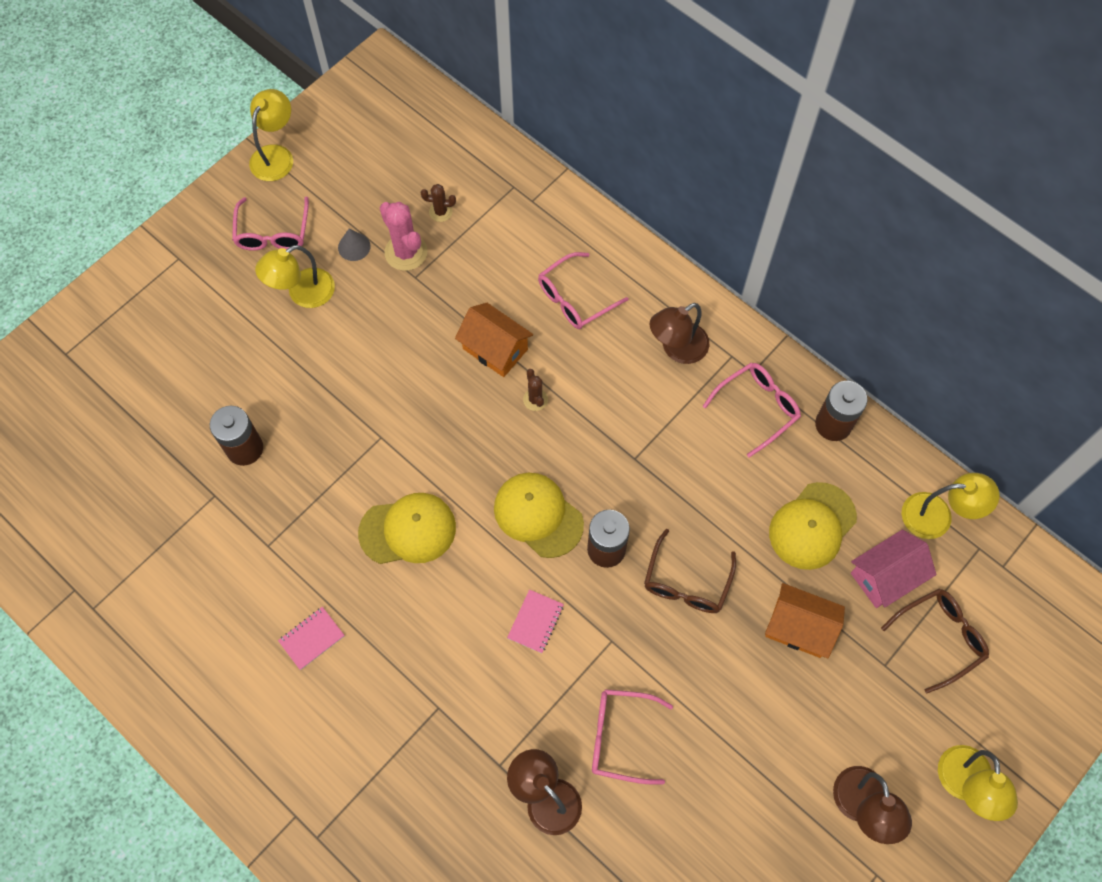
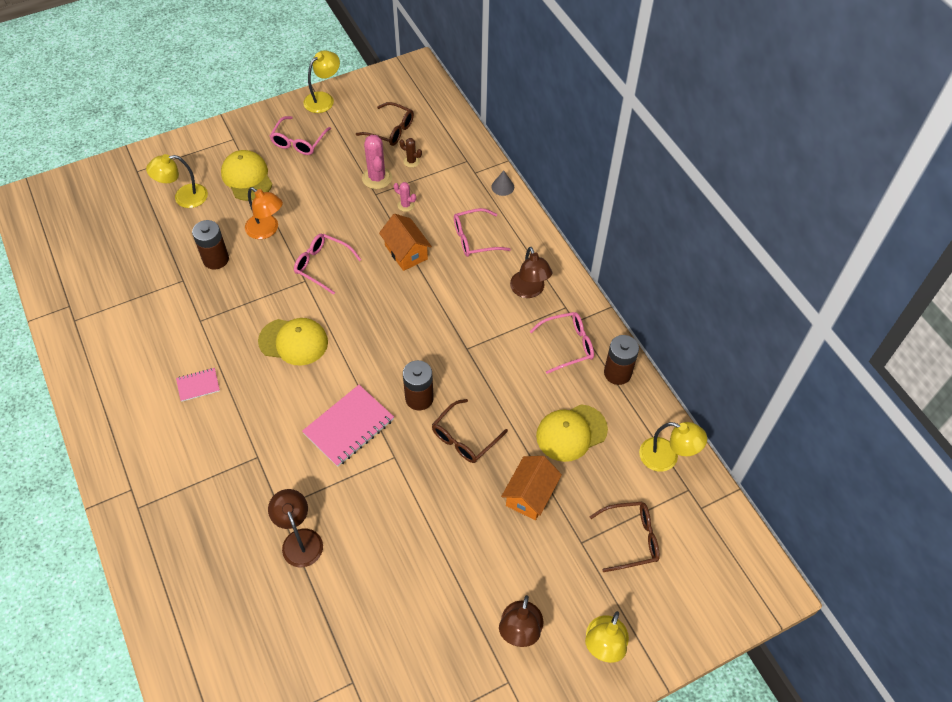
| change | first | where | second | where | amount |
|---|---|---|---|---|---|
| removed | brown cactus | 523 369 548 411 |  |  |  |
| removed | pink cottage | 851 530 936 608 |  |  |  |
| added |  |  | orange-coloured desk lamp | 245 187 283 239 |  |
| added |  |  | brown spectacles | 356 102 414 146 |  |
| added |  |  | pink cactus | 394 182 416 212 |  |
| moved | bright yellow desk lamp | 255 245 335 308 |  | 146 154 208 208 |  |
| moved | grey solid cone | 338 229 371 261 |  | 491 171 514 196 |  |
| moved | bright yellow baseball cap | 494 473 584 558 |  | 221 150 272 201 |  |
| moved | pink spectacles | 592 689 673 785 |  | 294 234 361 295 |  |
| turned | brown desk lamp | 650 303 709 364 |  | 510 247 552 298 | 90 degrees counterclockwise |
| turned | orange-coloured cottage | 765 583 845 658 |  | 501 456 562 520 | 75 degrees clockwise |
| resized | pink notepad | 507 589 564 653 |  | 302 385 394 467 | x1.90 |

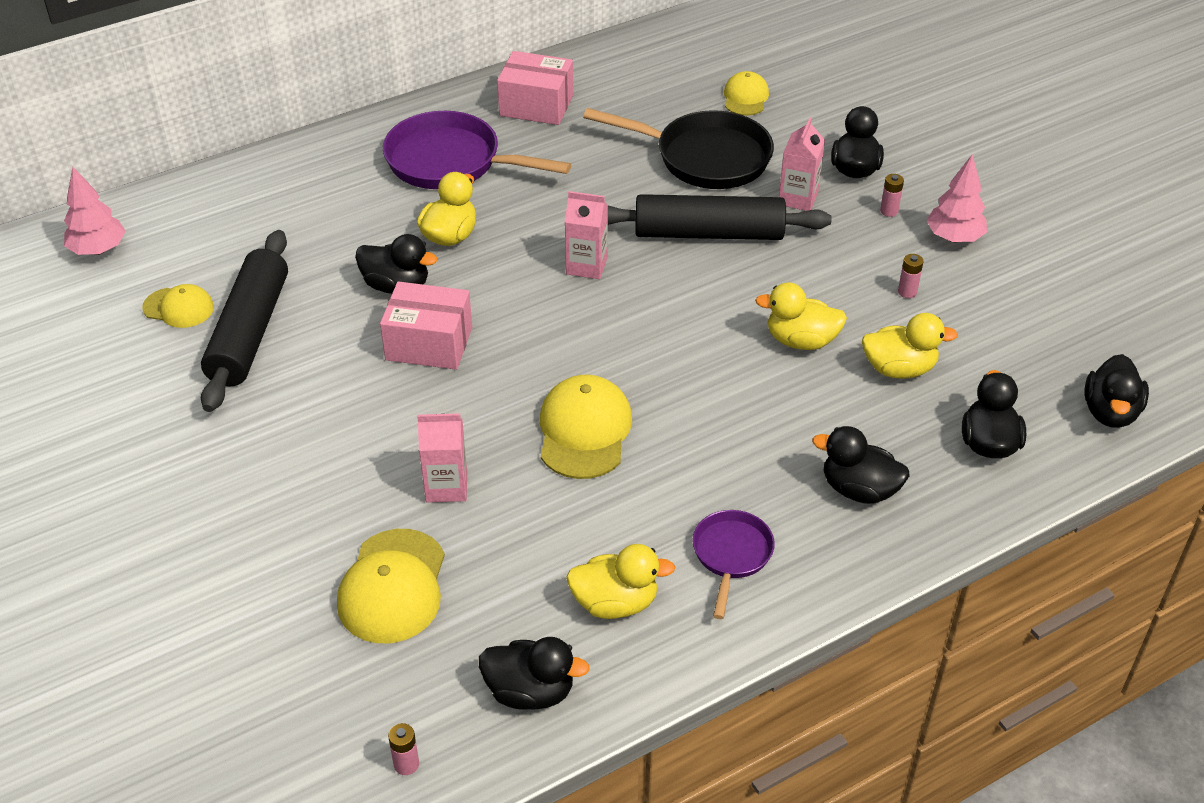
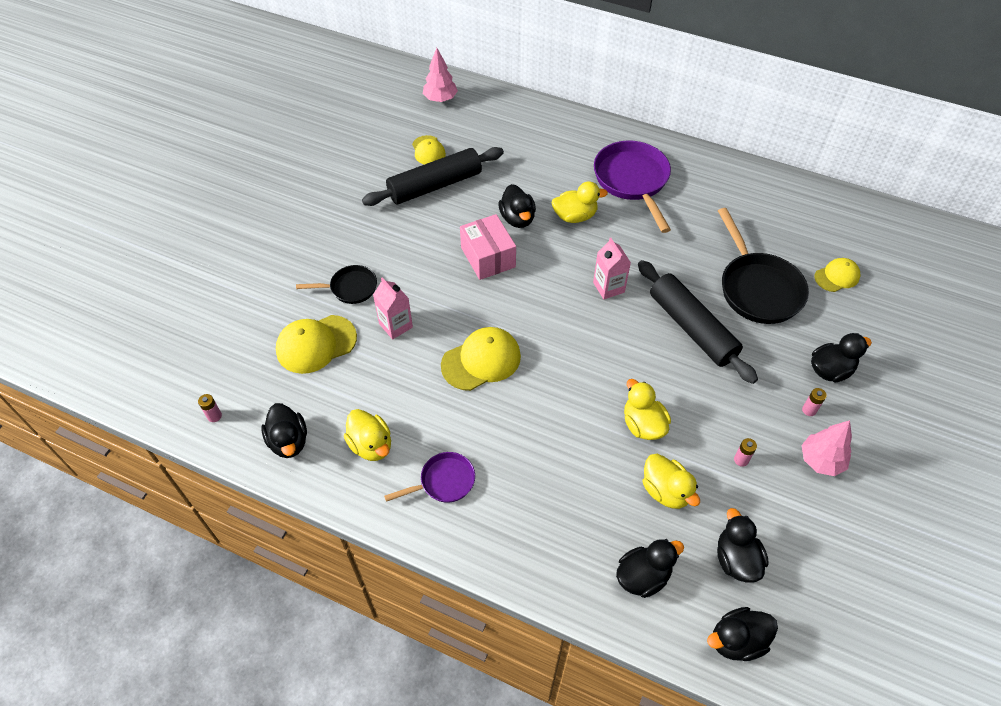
| change | first | where | second | where | amount |
|---|---|---|---|---|---|
| removed | pink package | 497 51 573 125 |  |  |  |
| removed | pink carton | 779 118 825 211 |  |  |  |
| added |  |  | black skillet | 296 265 377 304 |  |
| moved | black rubber duck | 812 426 910 504 |  | 717 508 769 583 |  |

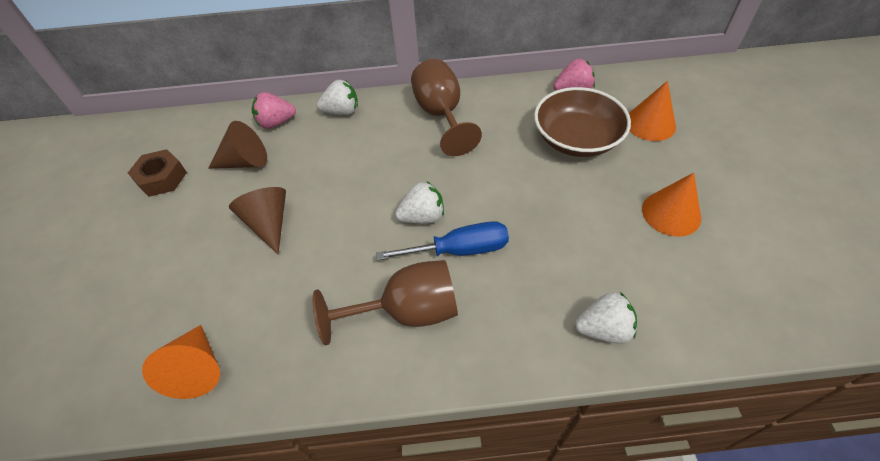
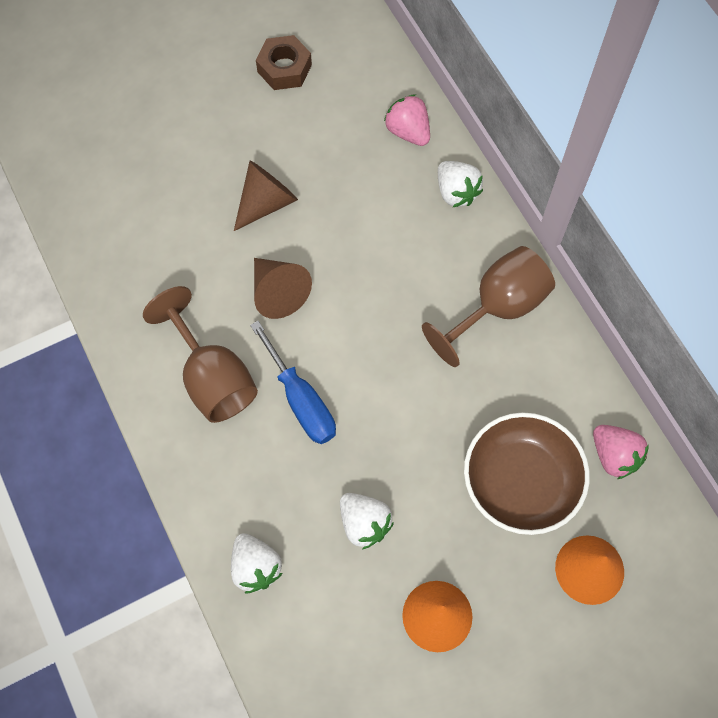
| change | first | where | second | where | amount |
|---|---|---|---|---|---|
| removed | orange-coloured solid cone | 142 325 220 399 |  |  |  |
| moved | brown solid cone | 208 121 267 169 |  | 254 258 312 319 |  |
| moved | pure white strawberry | 395 181 444 224 |  | 340 493 394 549 |  |

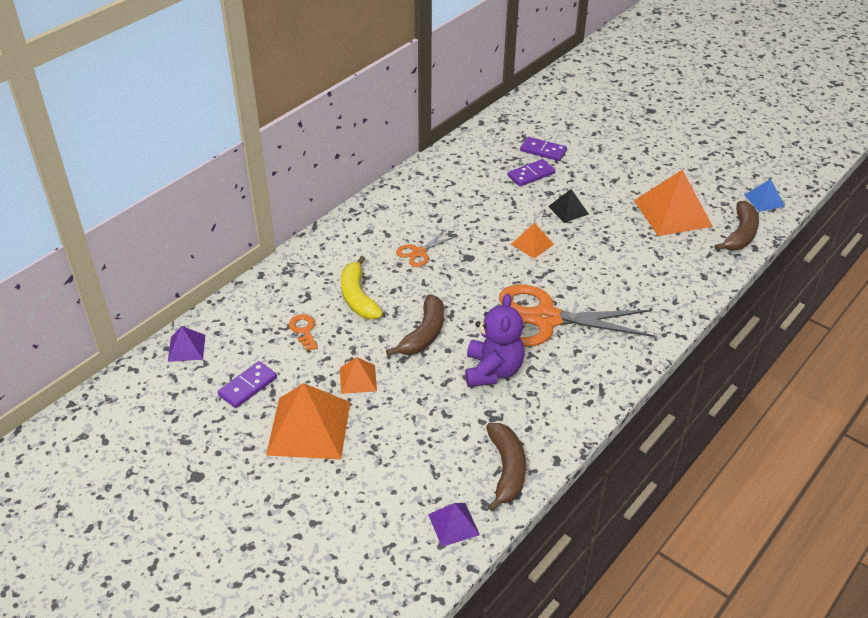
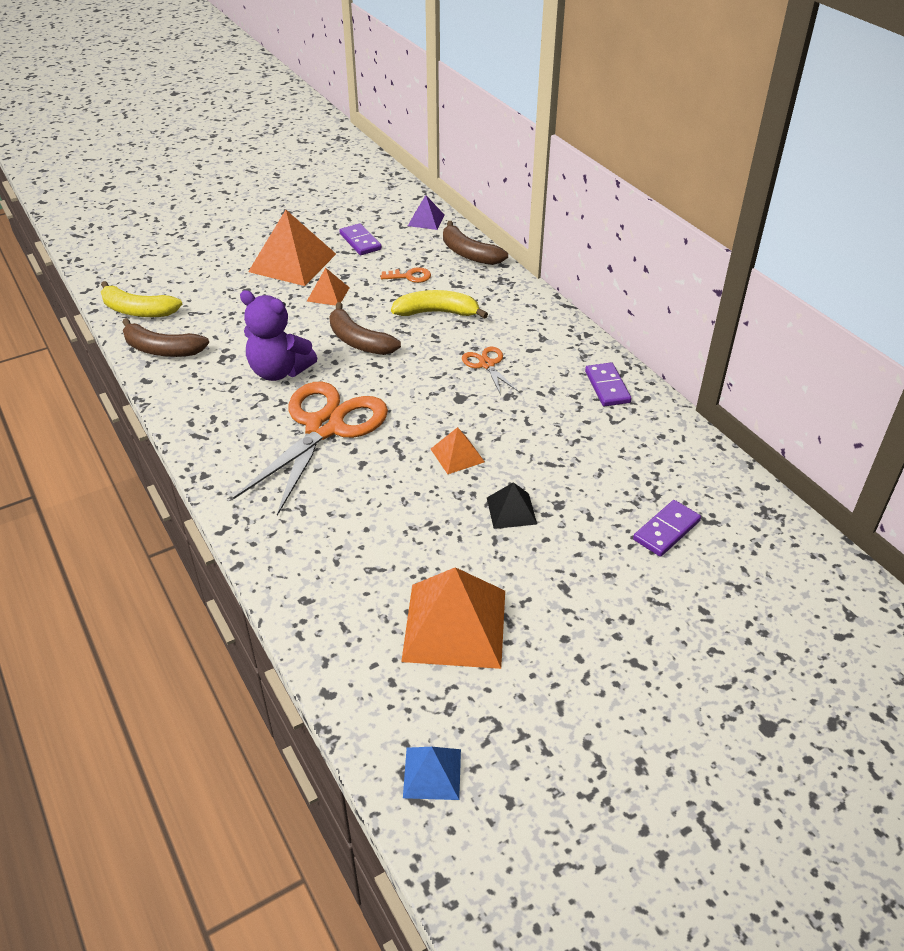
| change | first | where | second | where | amount |
|---|---|---|---|---|---|
| moved | purple domino piece | 508 159 555 186 |  | 585 363 632 406 |  |
| moved | brown banana | 714 201 759 251 |  | 443 221 508 265 |  |
| replaced | purple solid pyramid | 428 503 480 547 | bright yellow banana | 101 281 182 317 |  |

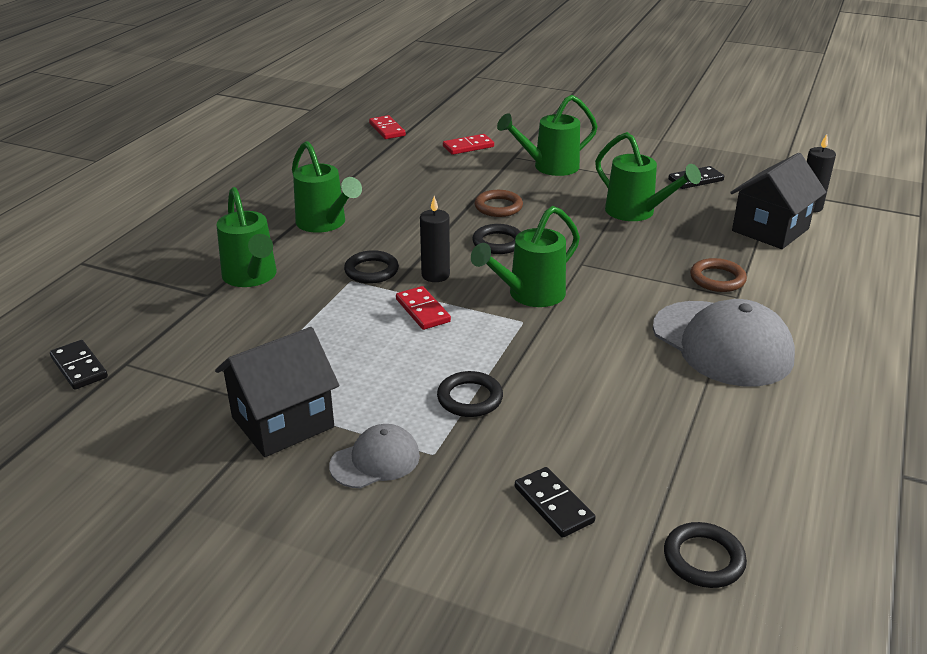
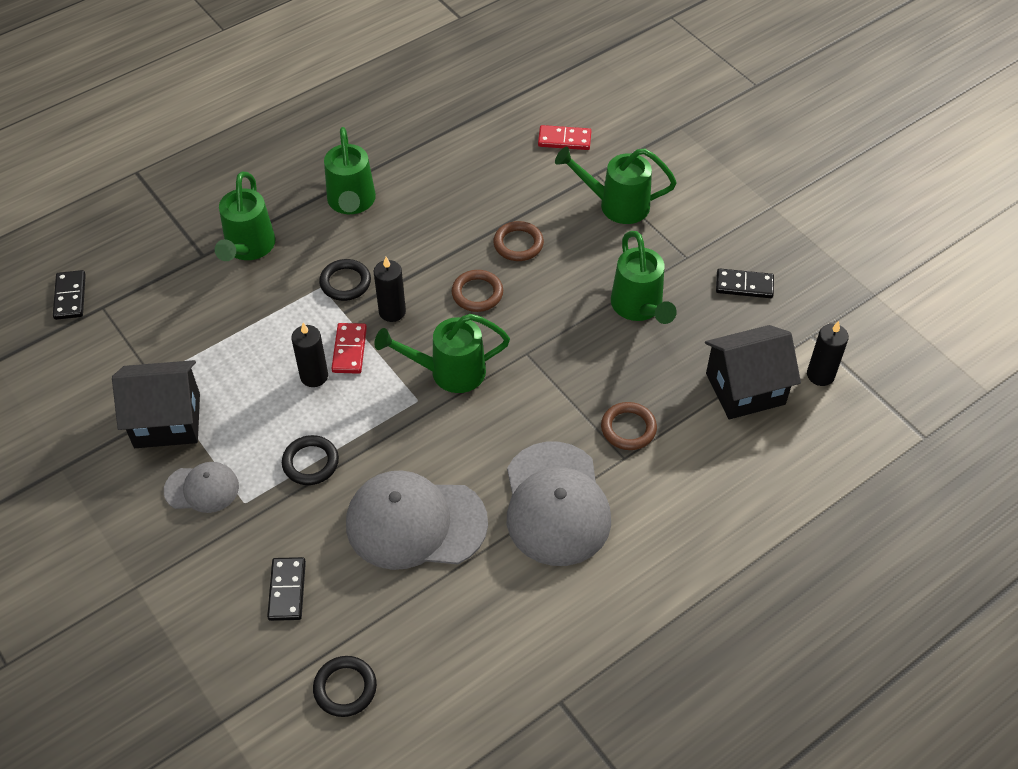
| change | first | where | second | where | amount |
|---|---|---|---|---|---|
| removed | scarlet domino piece | 369 115 406 139 |  |  |  |
| added |  |  | black wax candle | 291 323 328 387 |  |
| added |  |  | grey baseball cap | 346 470 488 570 |  |
| recoloured | black torus | 472 224 521 254 | brown torus | 452 270 503 312 |  |

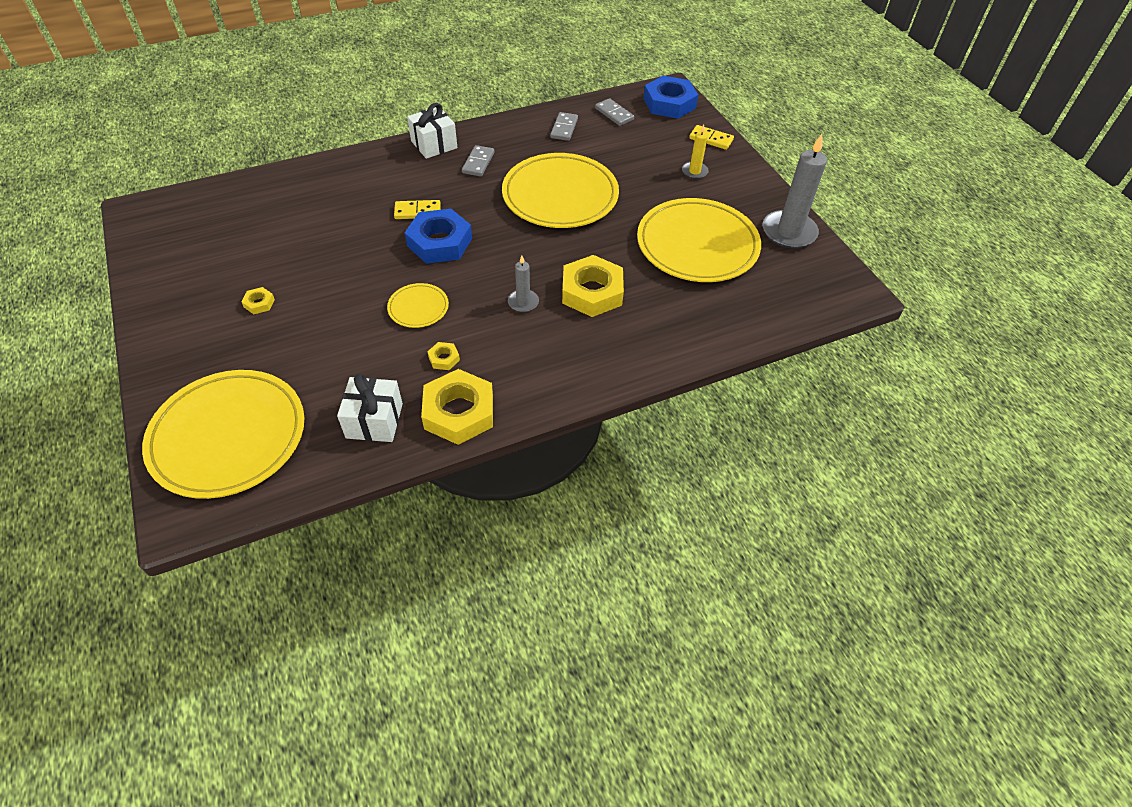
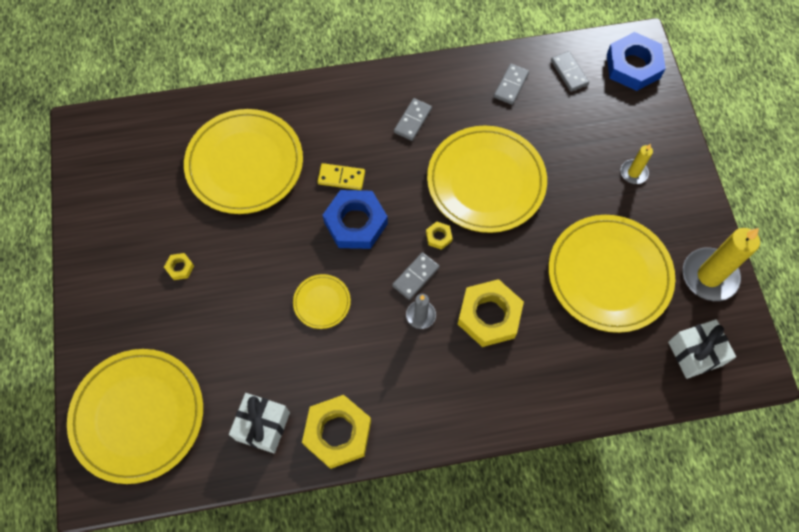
| change | first | where | second | where | amount |
|---|---|---|---|---|---|
| removed | bright yellow domino piece | 689 125 734 150 |  |  |  |
| added |  |  | bright yellow plate | 184 109 303 214 |  |
| added |  |  | grey domino piece | 392 252 440 300 |  |
| moved | pure white gift | 407 103 457 159 |  | 668 319 736 379 |  |
| moved | bright yellow nut | 427 342 460 370 |  | 426 222 453 250 |  |
| recoloured | grey wax candle | 763 134 827 249 | bright yellow wax candle | 683 228 760 301 |  |

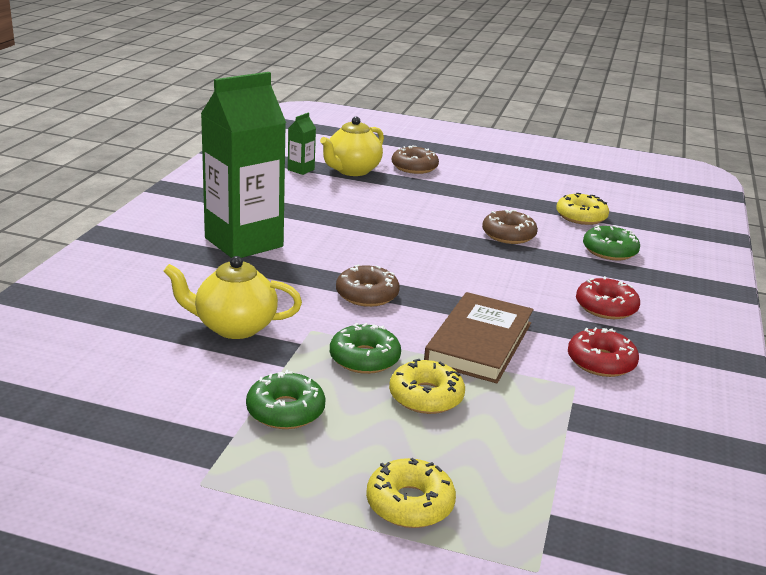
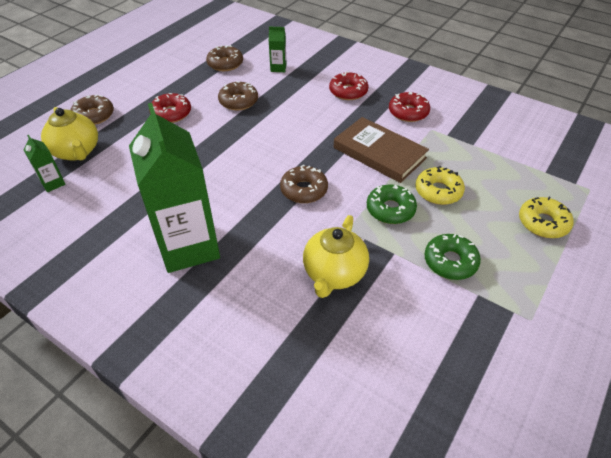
| change | first | where | second | where | amount |
|---|---|---|---|---|---|
| added |  |  | scarlet doughnut | 149 93 191 123 |  |
| replaced | leaf-green doughnut | 583 225 640 260 | leaf-green carton | 269 27 287 72 |  |
| recoloured | bright yellow doughnut | 556 193 609 225 | brown doughnut | 206 45 243 71 |  |

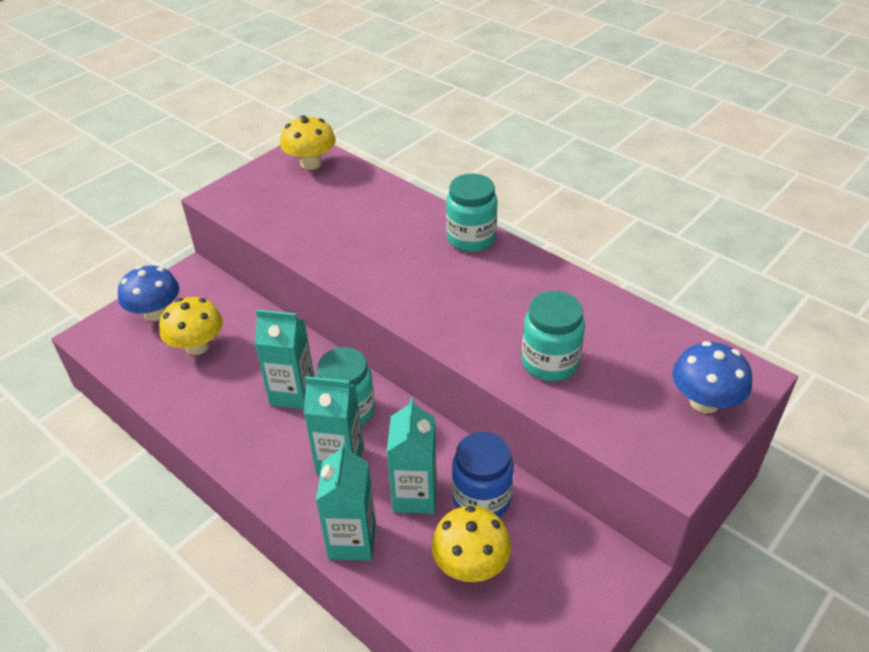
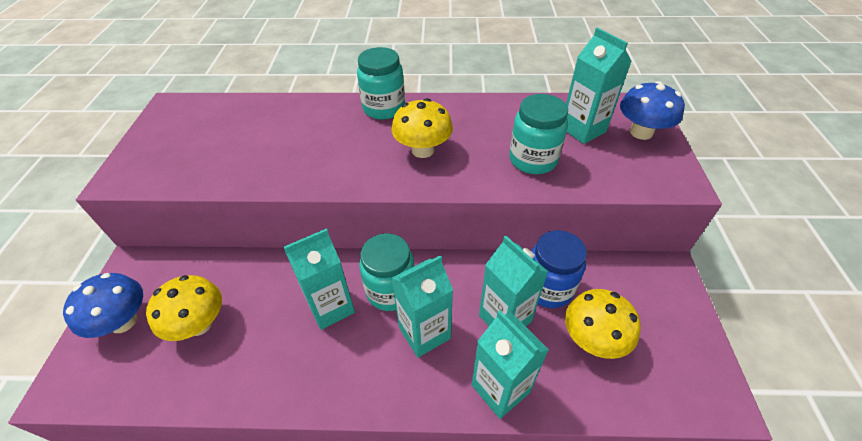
| change | first | where | second | where | amount |
|---|---|---|---|---|---|
| added |  |  | turquoise carton | 566 27 632 144 |  |
| moved | bright yellow toadstool | 280 115 336 170 |  | 391 98 453 158 |  |

